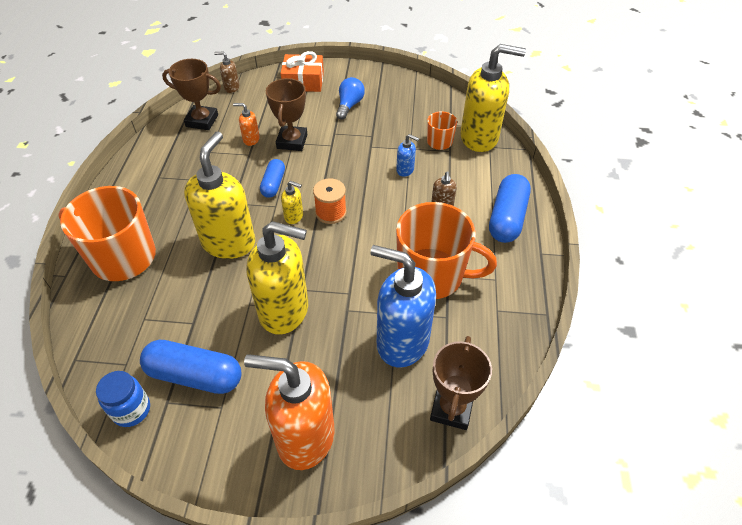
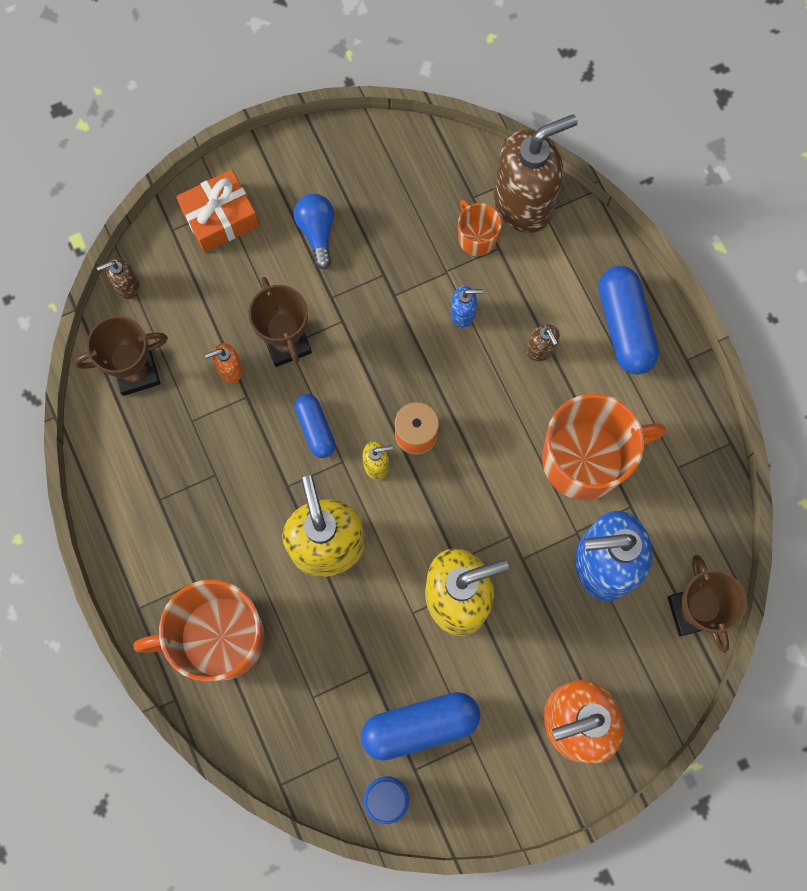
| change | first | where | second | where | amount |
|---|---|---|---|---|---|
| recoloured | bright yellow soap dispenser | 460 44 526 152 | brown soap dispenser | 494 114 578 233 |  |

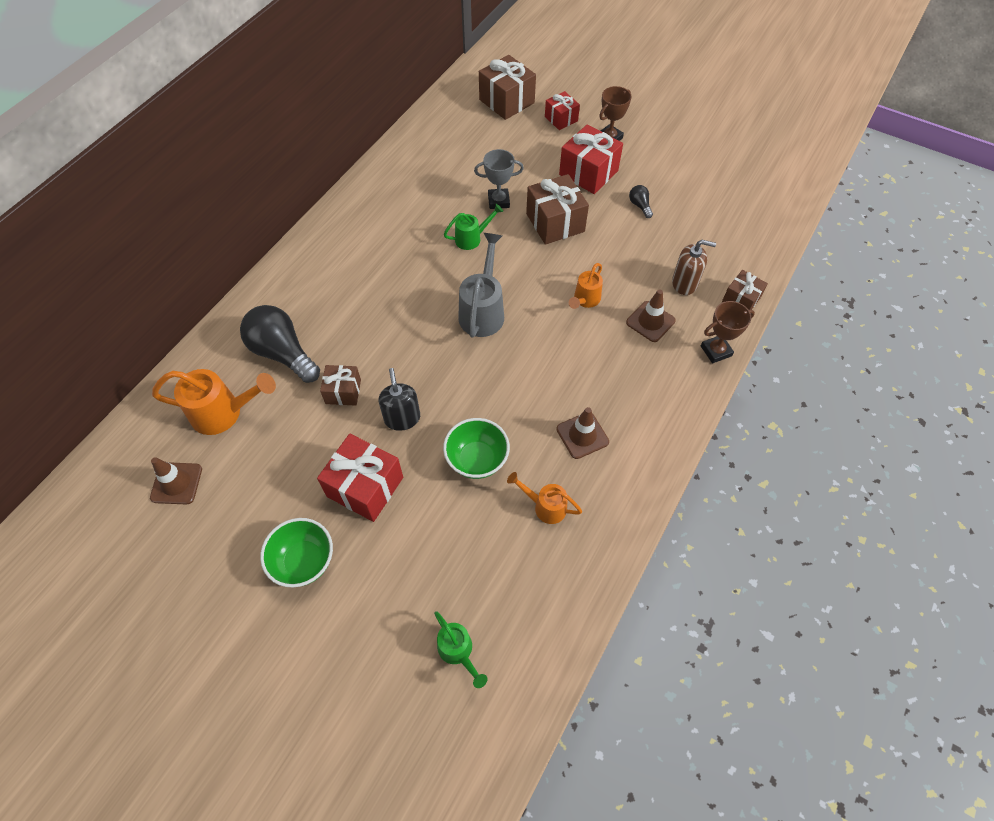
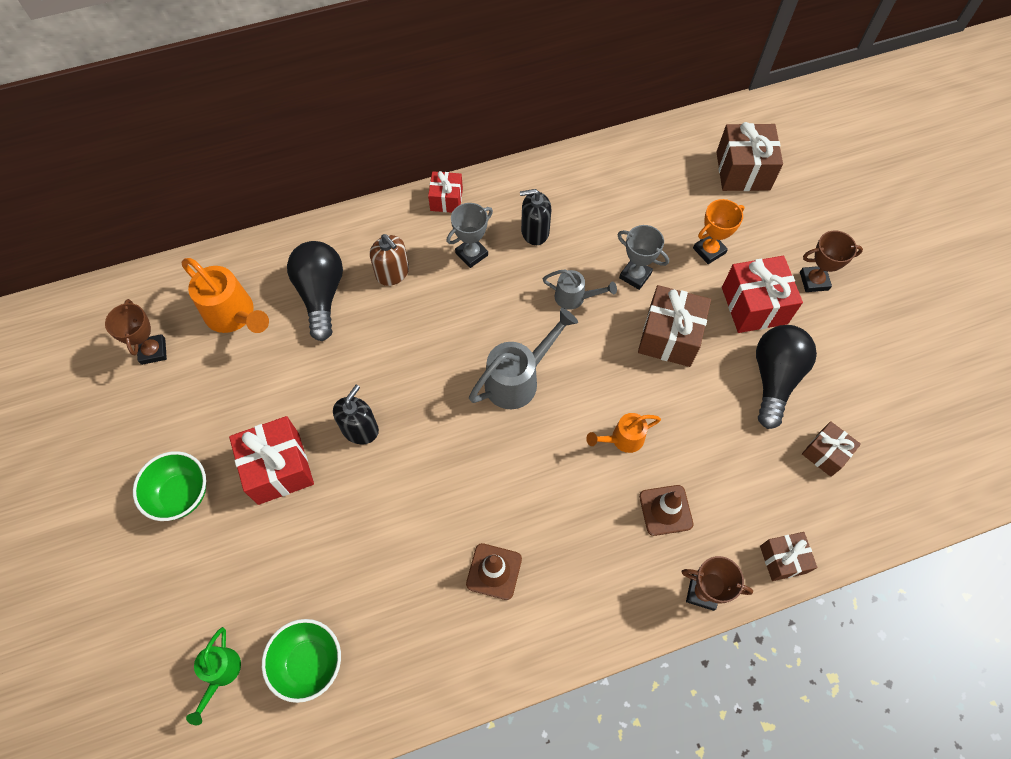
| change | first | where | second | where | amount |
|---|---|---|---|---|---|
| removed | orange-coloured watering pot | 507 472 582 524 |  |  |  |
| added |  |  | grey trophy | 446 203 493 268 |  |
| added |  |  | black soap dispenser | 520 189 551 245 |  |
| added |  |  | orange-coloured trophy | 693 199 745 264 |  |
| moved | brown gift | 320 365 361 406 |  | 802 421 861 477 |  |
| moved | leaf-green bowl | 443 418 510 479 |  | 262 619 341 703 |  |
| moved | scarlet gift | 545 91 580 130 |  | 428 171 463 213 |  |
| moved | brown soap dispenser | 672 240 716 295 |  | 370 234 409 286 |  |
| replaced | brown traffic cone | 150 457 202 505 | brown trophy | 105 299 167 365 |  |
| recoloured | leaf-green watering pot | 444 204 503 250 | grey watering pot | 543 269 617 310 |  |
| resized | black bulb | 629 185 653 218 |  | 756 325 817 429 | x2.28 |

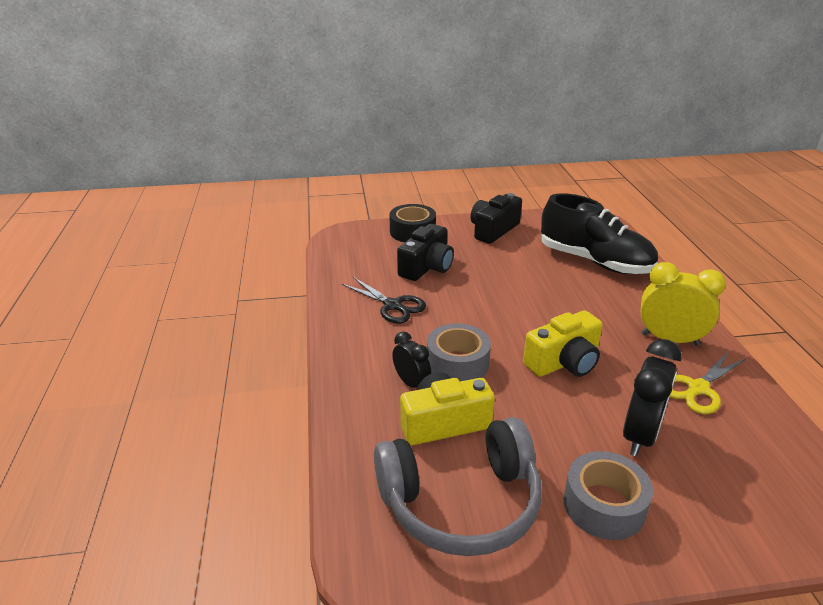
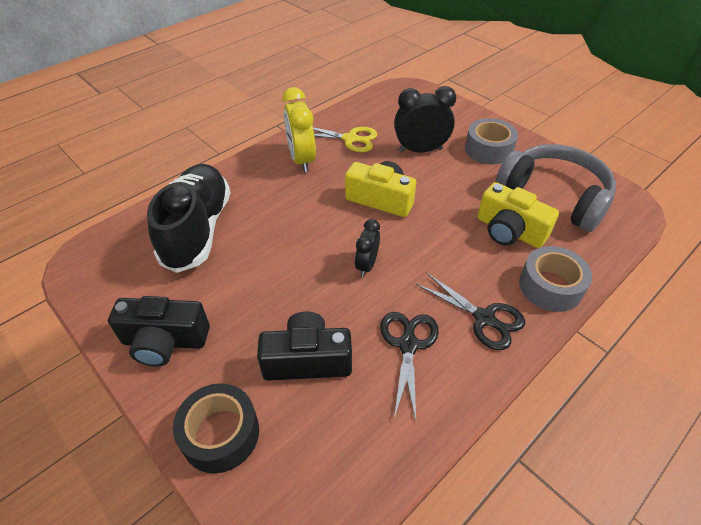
| change | first | where | second | where | amount |
|---|---|---|---|---|---|
| added |  |  | black pair of scissors | 416 272 525 350 |  |
| moved | black clock | 392 331 431 388 |  | 355 219 380 277 |  |
| moved | grey roll of tape | 427 323 491 381 |  | 519 246 592 312 |  |

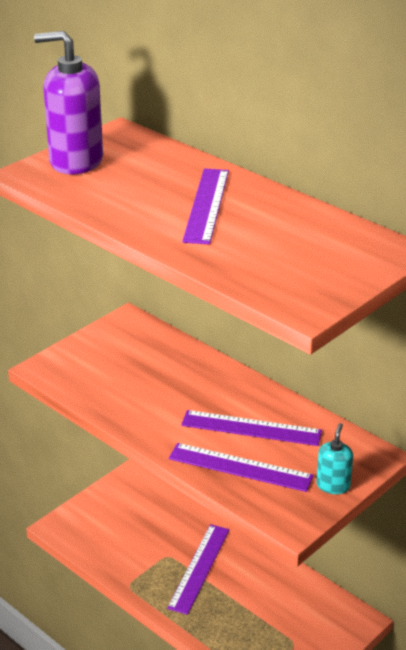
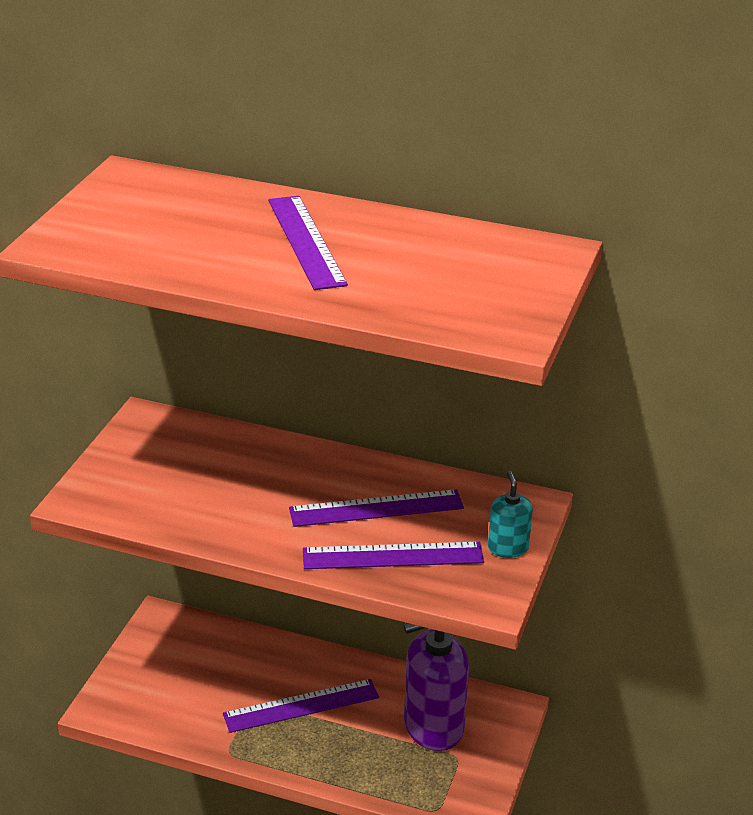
| change | first | where | second | where | amount |
|---|---|---|---|---|---|
| moved | purple soap dispenser | 34 31 103 174 |  | 403 623 469 751 |  |
| turned | purple measuring stick | 167 524 230 615 |  | 223 679 379 733 | 75 degrees clockwise |

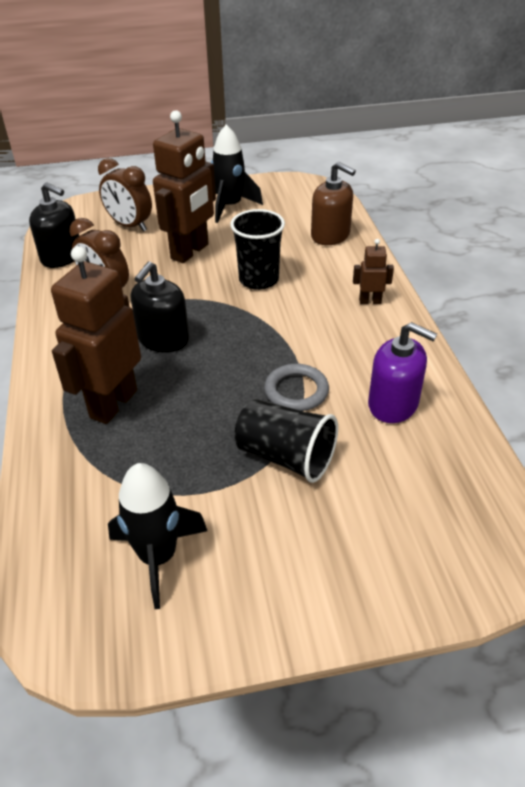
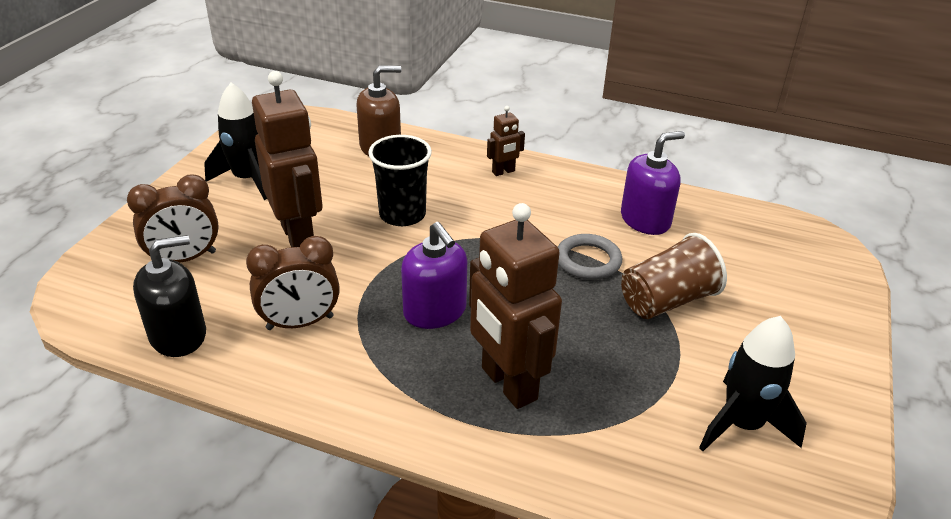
| change | first | where | second | where | amount |
|---|---|---|---|---|---|
| recoloured | black soap dispenser | 131 261 189 353 | purple soap dispenser | 401 222 467 329 |  |
| recoloured | black tumbler | 235 399 338 483 | brown tumbler | 621 233 727 319 |  |
| turned | brown robot figure | 353 239 394 304 |  | 487 106 525 176 | 150 degrees counterclockwise |

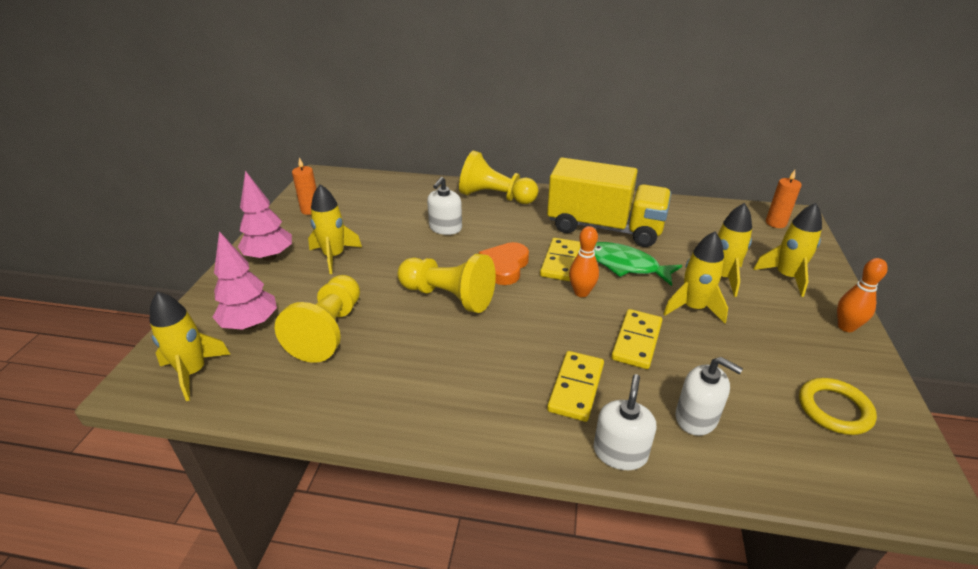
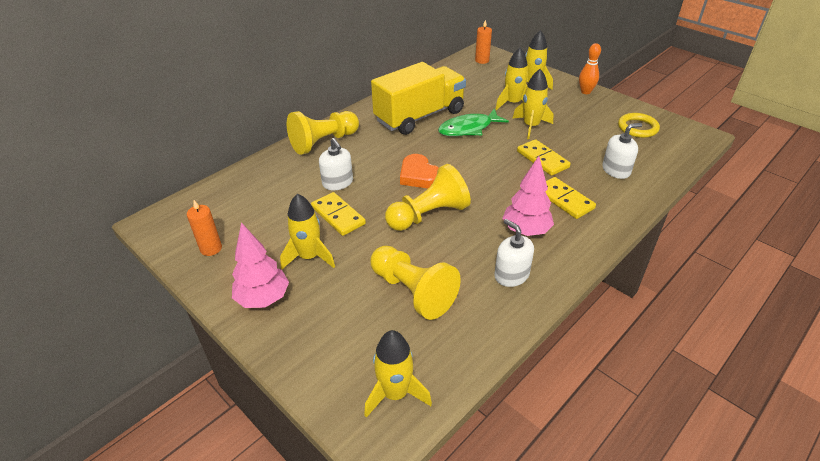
| change | first | where | second | where | amount |
|---|---|---|---|---|---|
| removed | orange-coloured tenpin | 569 226 599 297 |  |  |  |
| moved | pink toy tree | 213 231 277 330 |  | 502 156 554 236 |  |
| moved | bright yellow domino piece | 540 238 581 281 |  | 311 192 366 236 |  |
| moved | pure white soap dispenser | 594 374 656 470 |  | 494 219 534 287 |  |

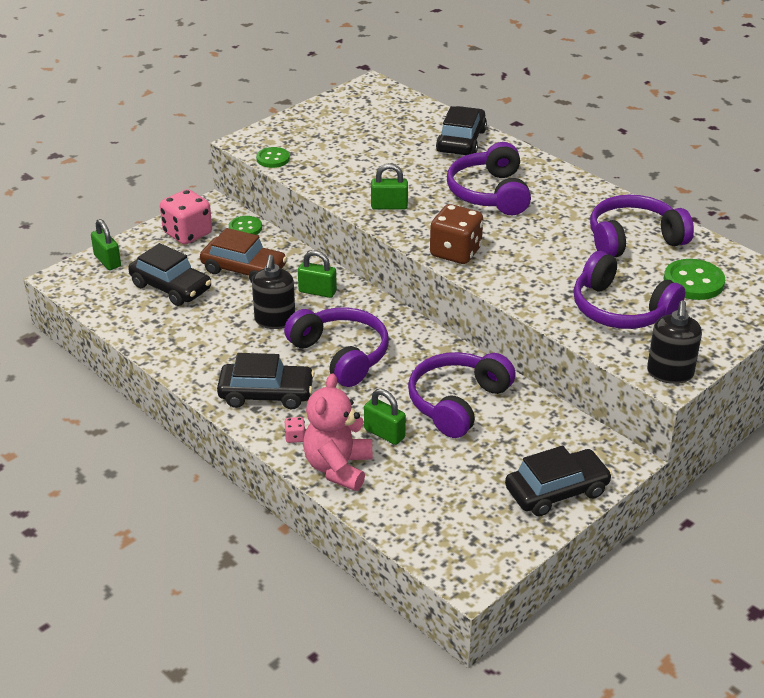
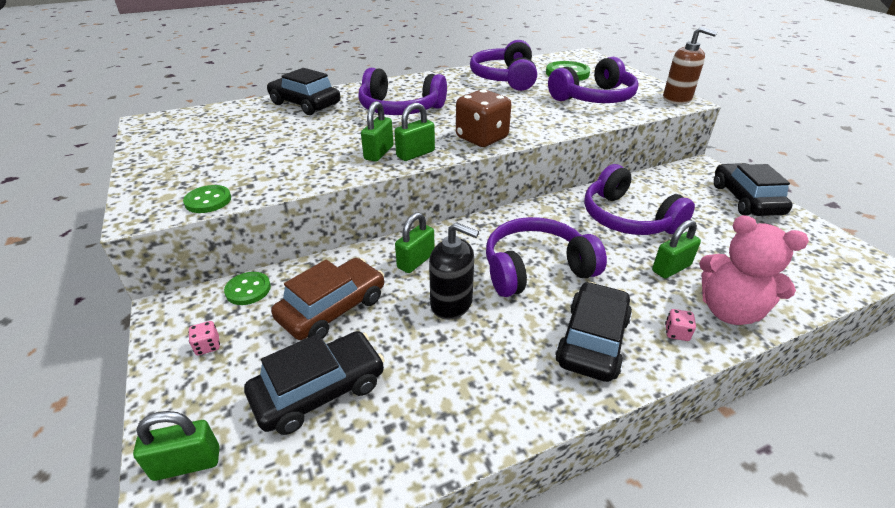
| change | first | where | second | where | amount |
|---|---|---|---|---|---|
| added |  |  | leaf-green padlock | 394 103 435 161 |  |
| recoloured | black soap dispenser | 647 301 702 384 | brown soap dispenser | 663 27 717 105 |  |
| resized | pink die | 160 189 212 245 |  | 188 321 220 355 | x0.41 |

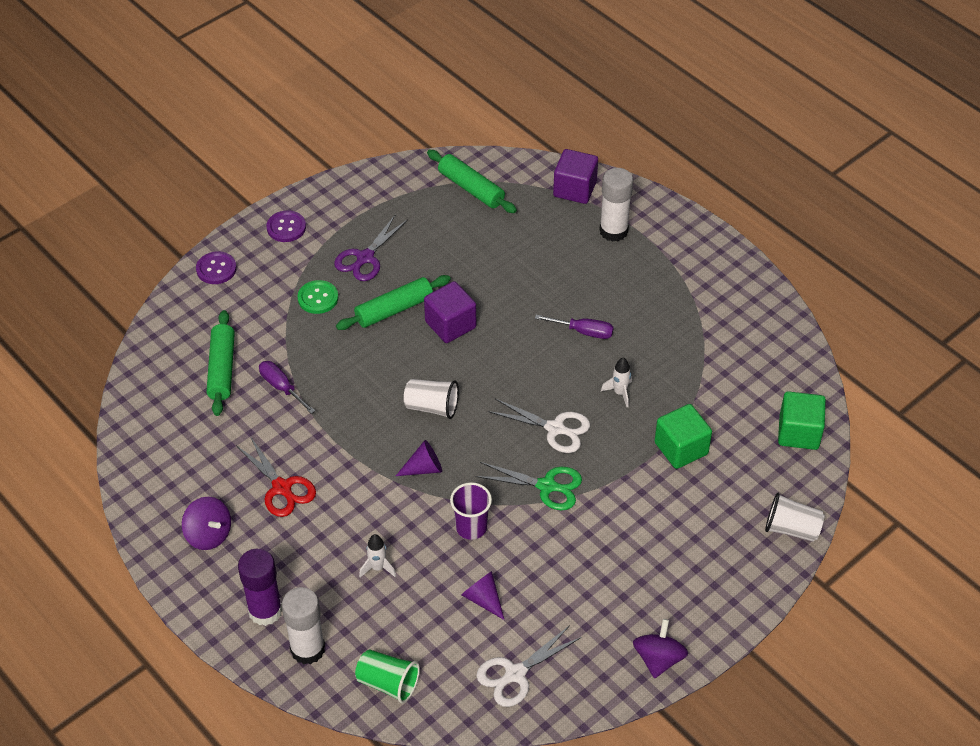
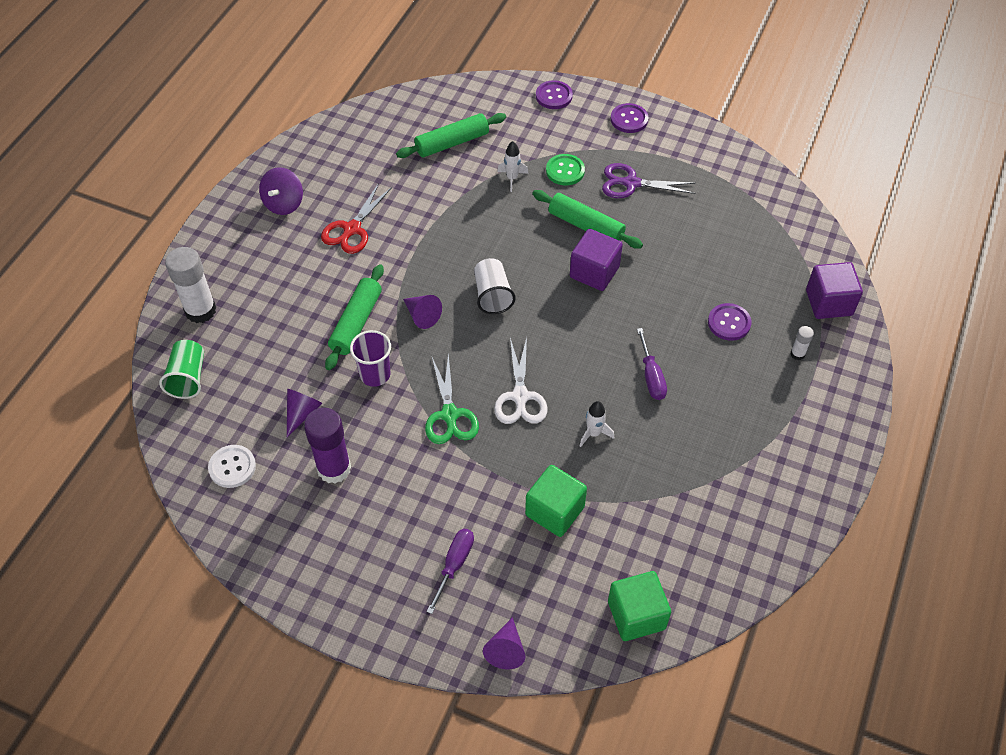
| change | first | where | second | where | amount |
|---|---|---|---|---|---|
| removed | purple whirligig | 633 619 688 679 |  |  |  |
| added |  |  | purple sewing button | 708 303 752 341 |  |
| moved | purple glue | 238 549 282 626 |  | 304 408 351 483 |  |
| moved | purple screwdriver | 259 361 315 414 |  | 427 529 474 614 |  |
| moved | pure white toy rocket | 359 534 396 578 |  | 497 141 529 192 |  |
| moved | leaf-green dough roller | 427 150 517 213 |  | 325 264 384 370 |  |
| replaced | pure white pair of scissors | 476 625 582 707 | pure white sewing button | 208 445 256 488 |  |
| replaced | pure white tumbler | 765 493 825 542 | purple solid cone | 483 617 525 669 |  |
| resized | pure white glue | 599 168 633 242 |  | 790 326 814 360 | x0.46 |

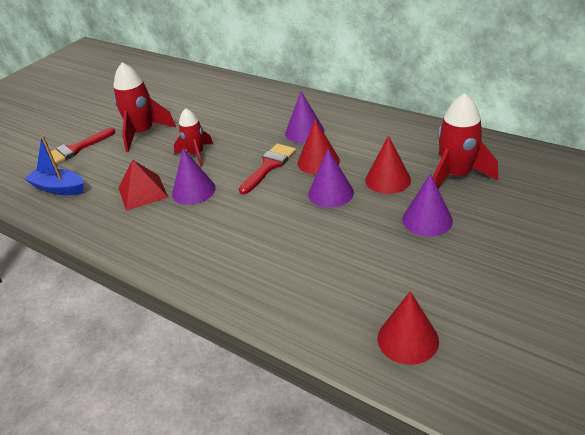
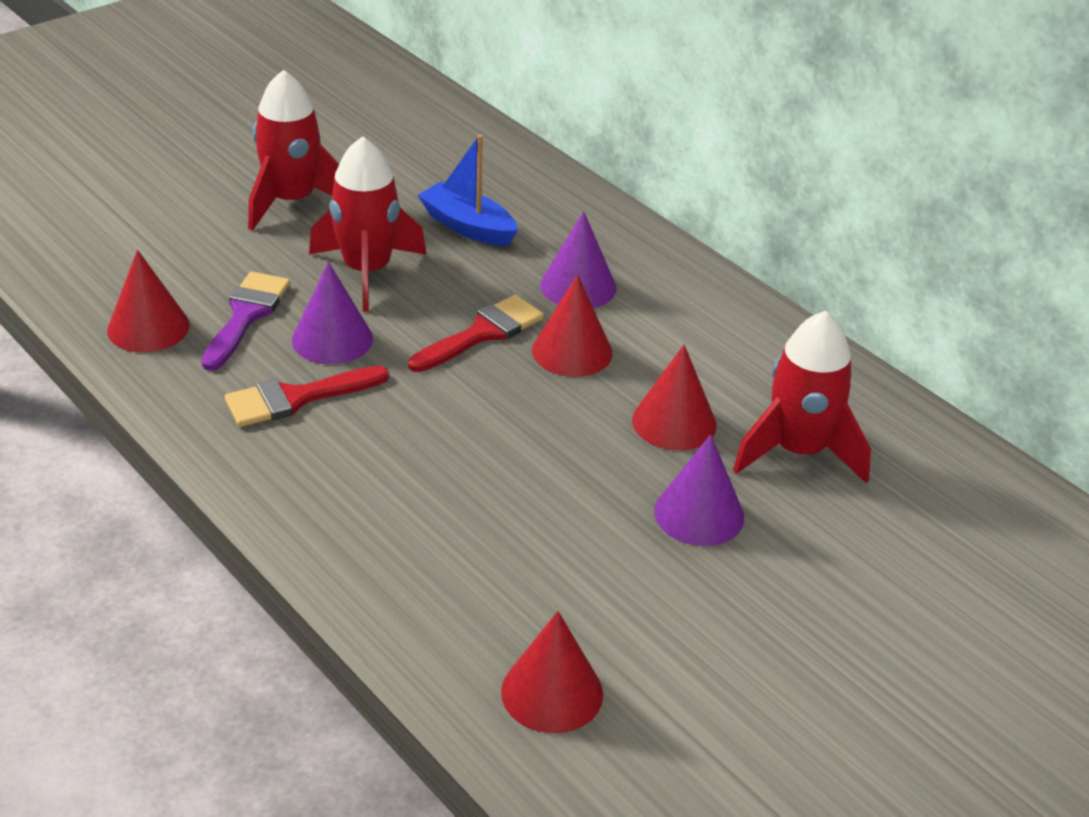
| change | first | where | second | where | amount |
|---|---|---|---|---|---|
| removed | purple solid cone | 308 149 354 208 |  |  |  |
| added |  |  | scarlet solid cone | 107 250 190 352 |  |
| moved | cobalt toy boat | 25 135 84 195 |  | 418 135 518 246 |  |
| moved | scarlet paintbrush | 51 128 115 164 |  | 225 366 389 427 |  |
| replaced | scarlet solid pyramid | 119 159 168 211 | purple paintbrush | 201 272 290 371 |  |
| resized | scarlet toy rocket | 174 108 213 166 |  | 309 136 426 312 | x1.55 |

